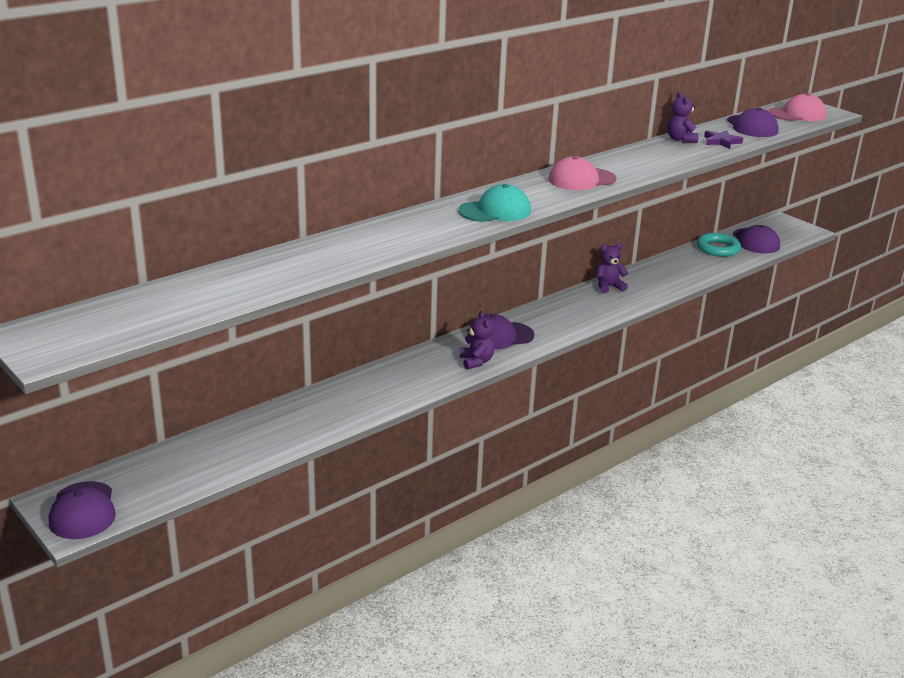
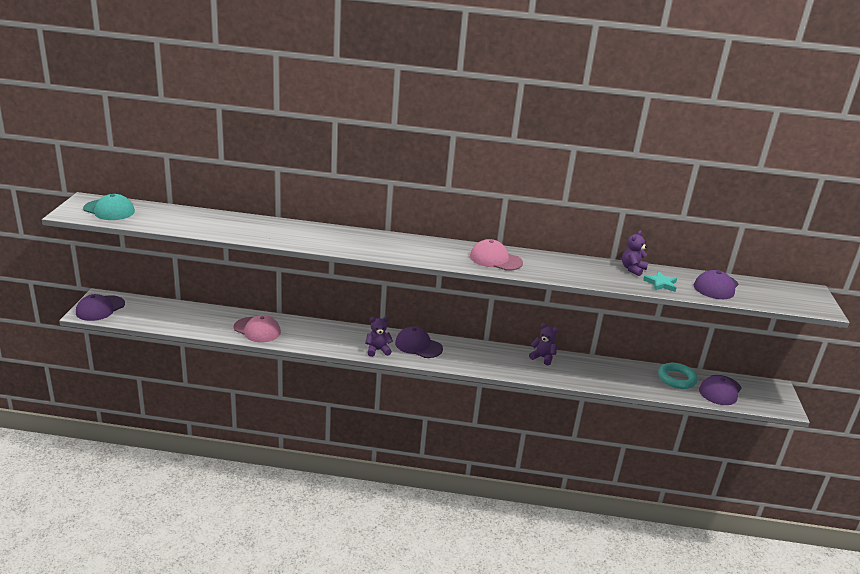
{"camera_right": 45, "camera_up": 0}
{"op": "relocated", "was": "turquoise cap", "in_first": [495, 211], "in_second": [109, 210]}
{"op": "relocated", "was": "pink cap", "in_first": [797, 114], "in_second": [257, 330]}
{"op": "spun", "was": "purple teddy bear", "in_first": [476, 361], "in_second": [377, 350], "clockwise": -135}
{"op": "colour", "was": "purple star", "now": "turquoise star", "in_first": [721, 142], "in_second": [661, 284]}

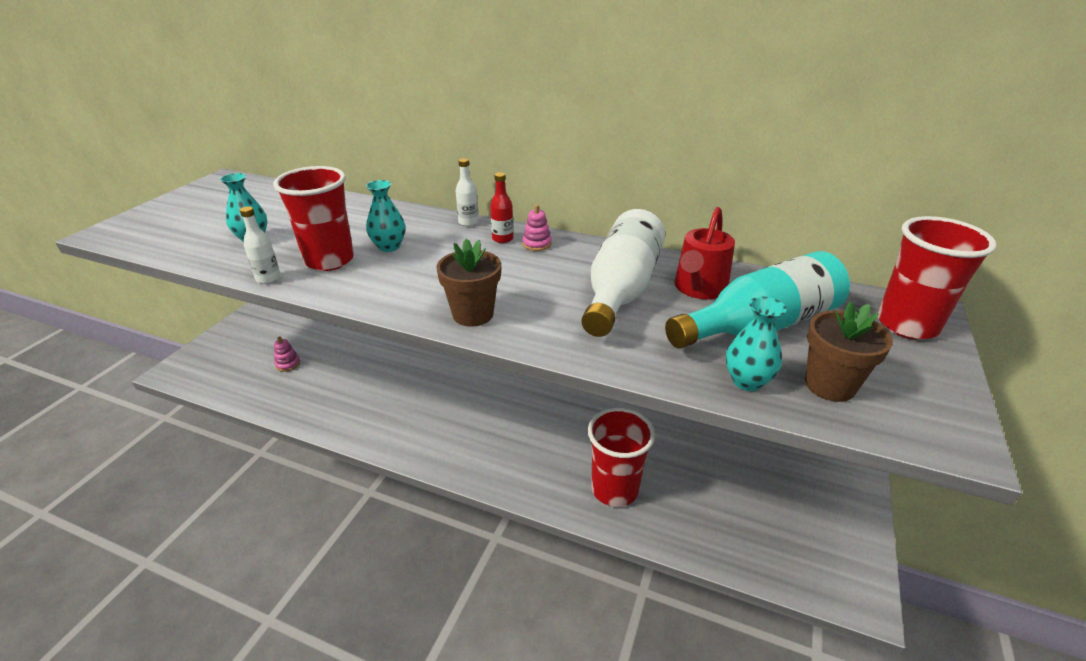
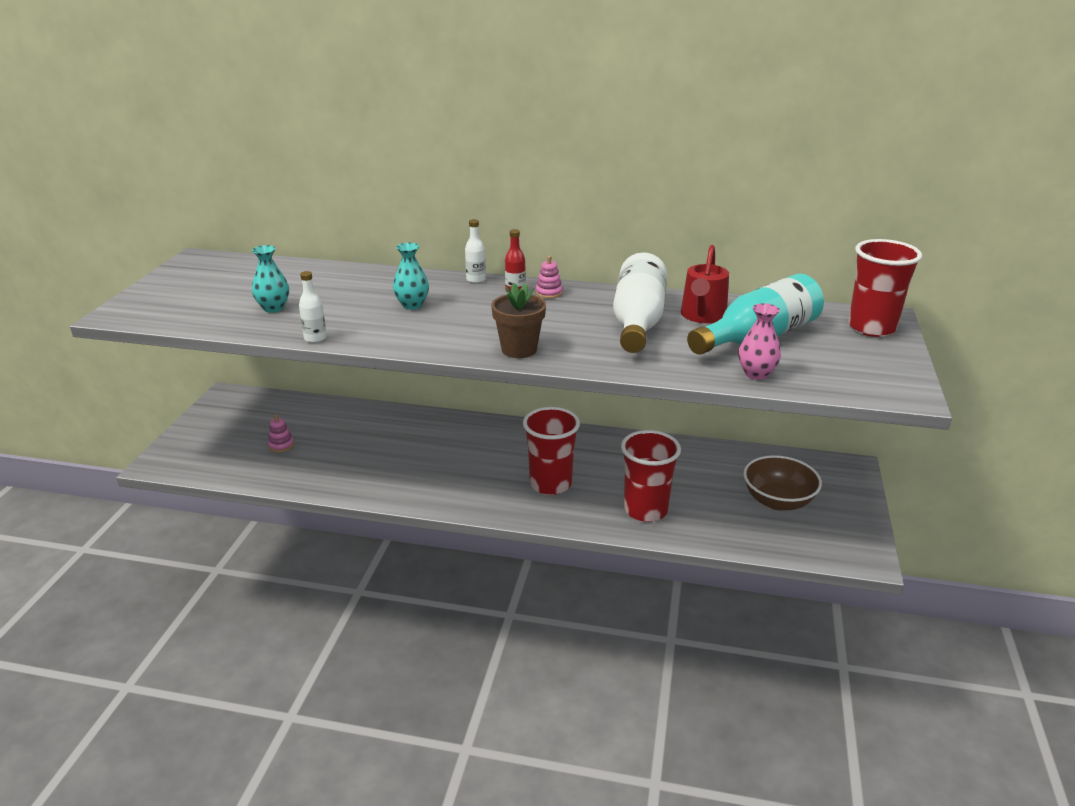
{"camera_right": -10, "camera_up": -5}
{"op": "relocated", "was": "red cup", "in_first": [329, 260], "in_second": [550, 484]}
{"op": "colour", "was": "turquoise vase", "now": "pink vase", "in_first": [747, 381], "in_second": [756, 374]}
{"op": "appeared", "now": "brown bowl", "in_second": [778, 501]}
{"op": "missing", "was": "brown flower pot", "in_first": [829, 385]}

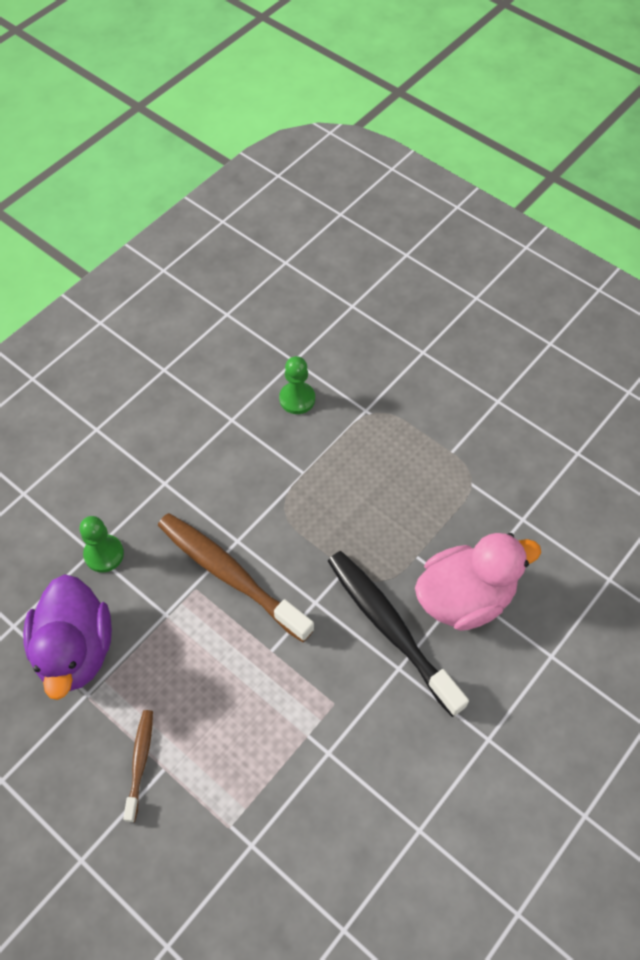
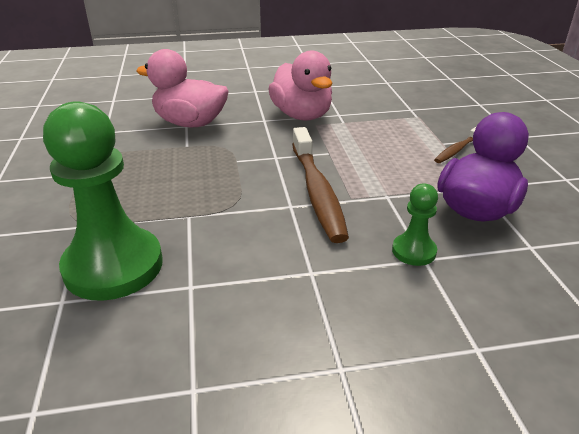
{"camera_right": -140, "camera_up": -25}
{"op": "size", "was": "green pawn", "in_first": [297, 399], "in_second": [113, 266], "ratio": 2.14}
{"op": "appeared", "now": "pink duck", "in_second": [302, 115]}
{"op": "missing", "was": "black toothbrush", "in_first": [390, 628]}

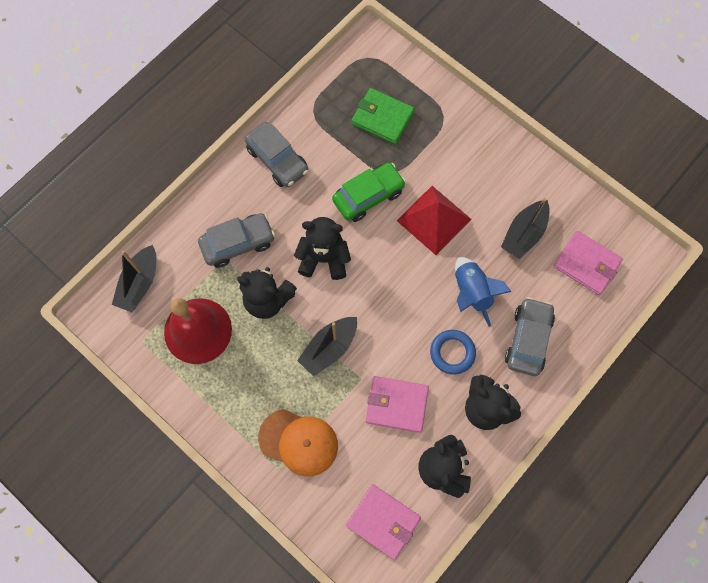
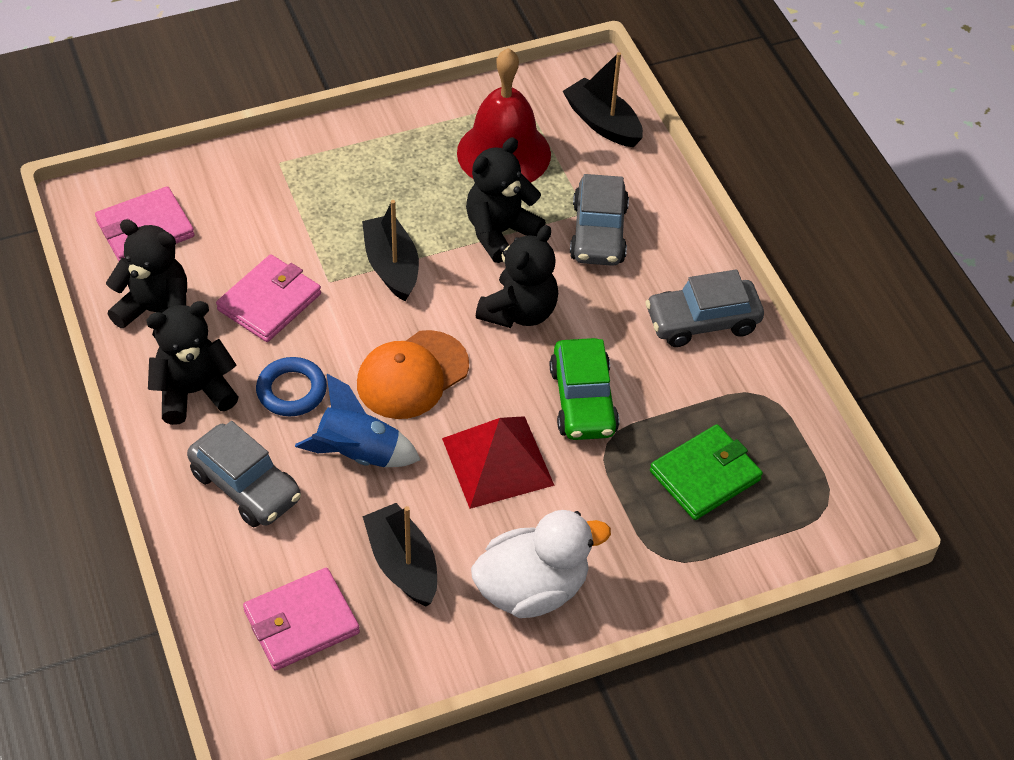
{"camera_right": 115, "camera_up": -20}
{"op": "relocated", "was": "orange cap", "in_first": [298, 442], "in_second": [412, 375]}
{"op": "appeared", "now": "white duck", "in_second": [532, 589]}

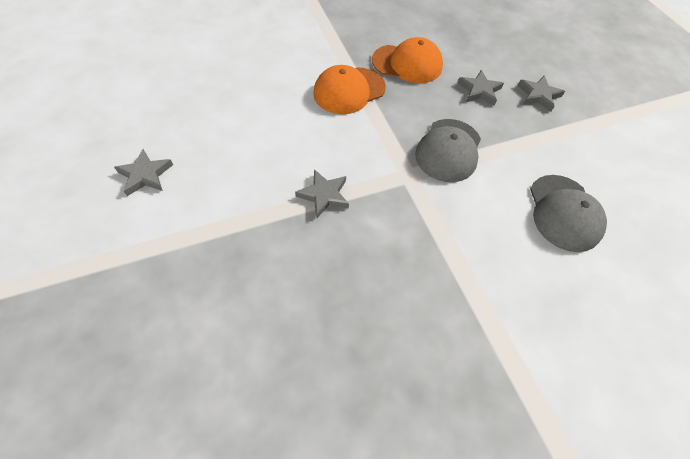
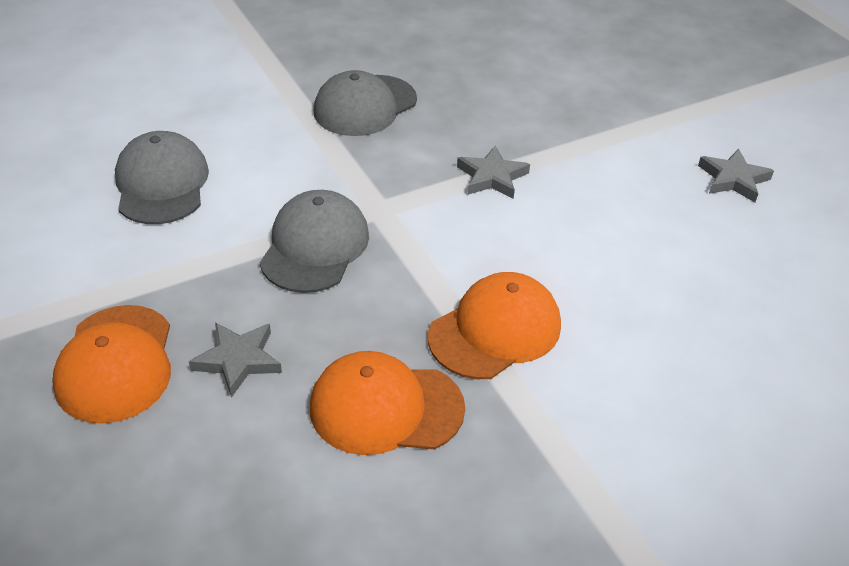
{"camera_right": 175, "camera_up": -15}
{"op": "exchanged", "was": "grey star", "now": "orange cap", "in_first": [538, 95], "in_second": [116, 363]}
{"op": "appeared", "now": "grey cap", "in_second": [365, 106]}

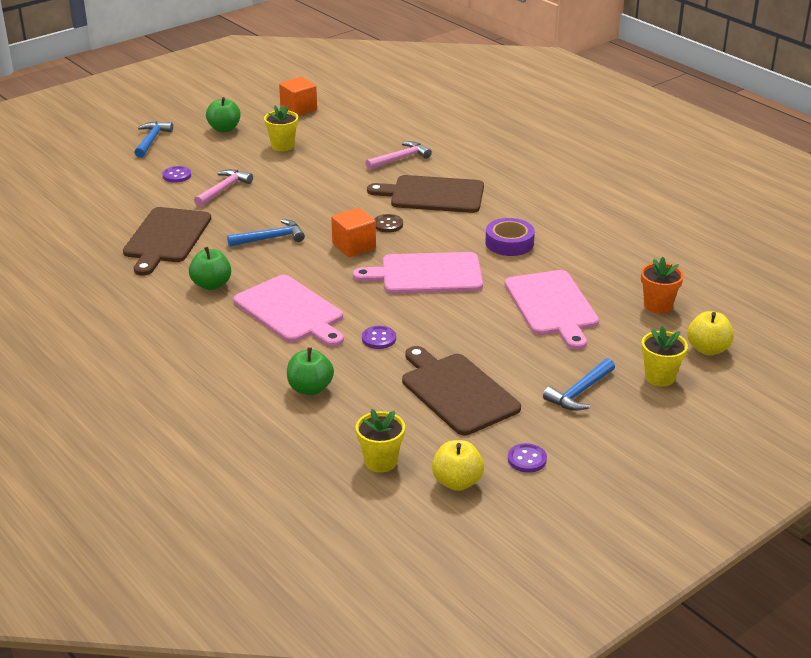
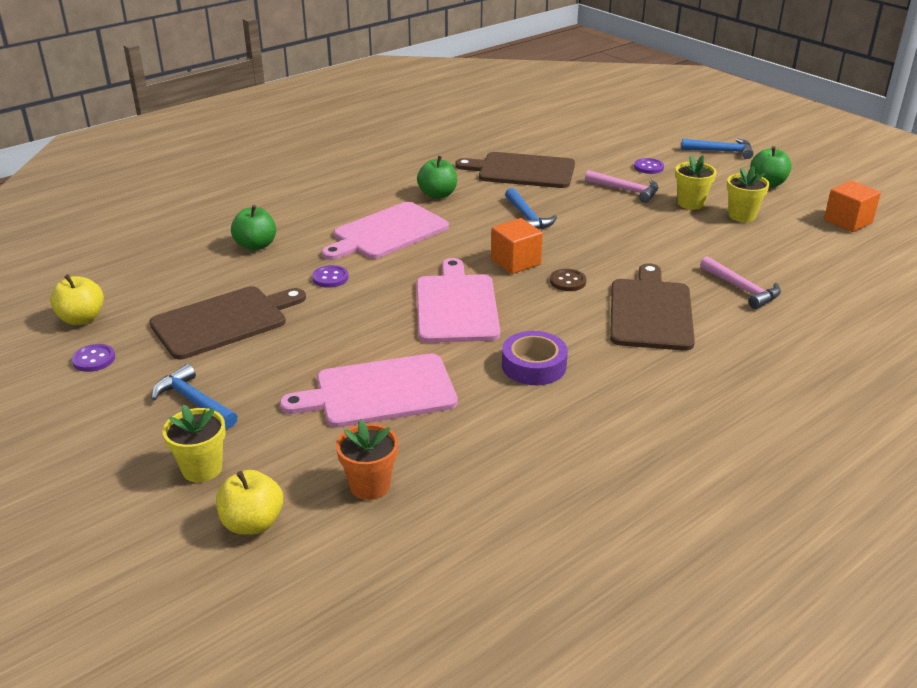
{"camera_right": 90, "camera_up": 0}
{"op": "relocated", "was": "yellow flower pot", "in_first": [380, 461], "in_second": [690, 203]}

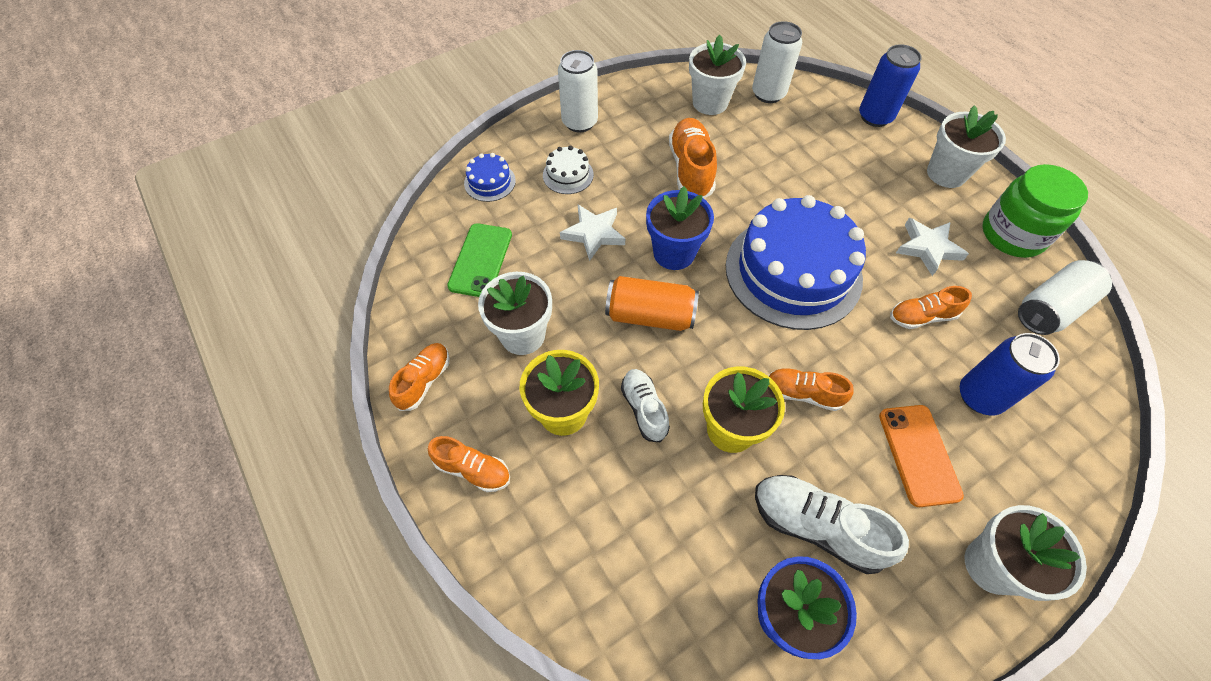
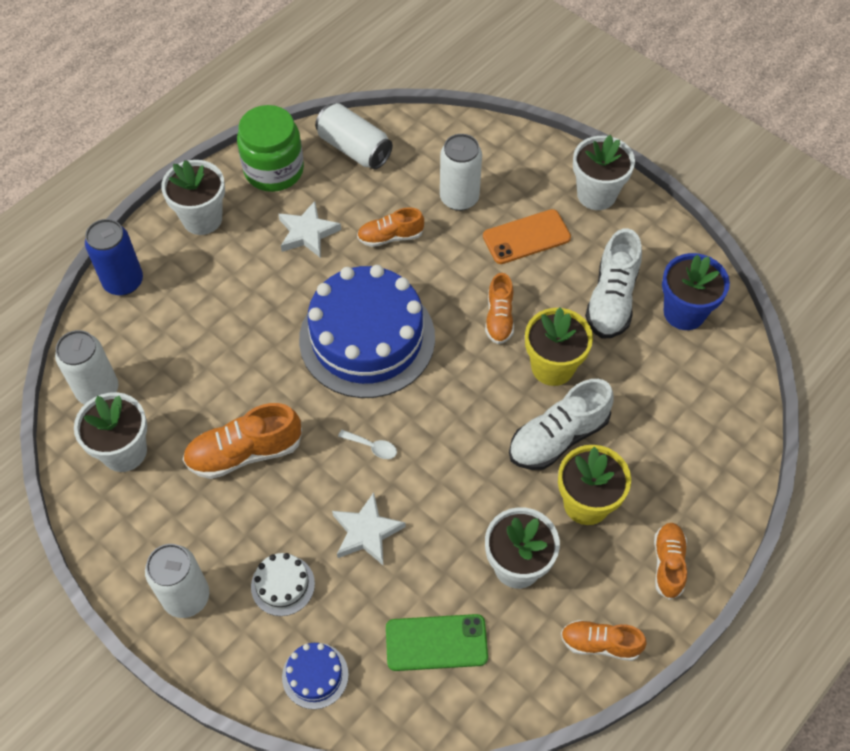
{"camera_right": -105, "camera_up": 0}
{"op": "exchanged", "was": "blue flower pot", "now": "white spoon", "in_first": [674, 253], "in_second": [372, 447]}
{"op": "spun", "was": "orange shoe", "in_first": [921, 316], "in_second": [390, 237], "clockwise": 105}
{"op": "colour", "was": "blue can", "now": "white can", "in_first": [980, 396], "in_second": [459, 198]}
{"op": "size", "was": "white shoe", "in_first": [644, 409], "in_second": [558, 437], "ratio": 1.59}
{"op": "missing", "was": "orange can", "in_first": [650, 315]}

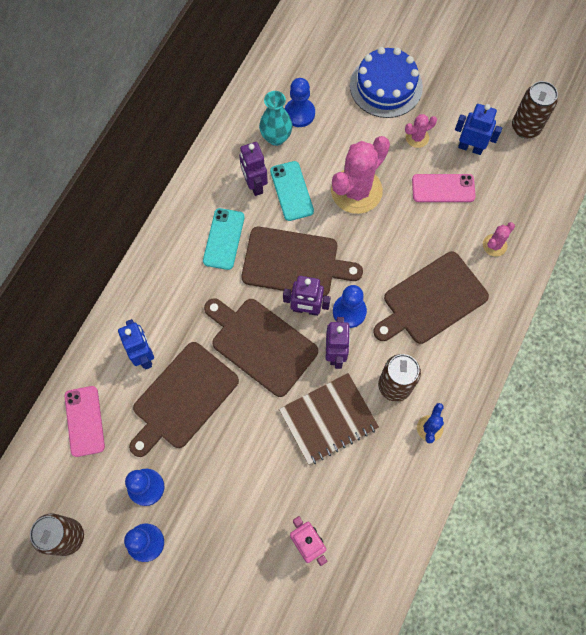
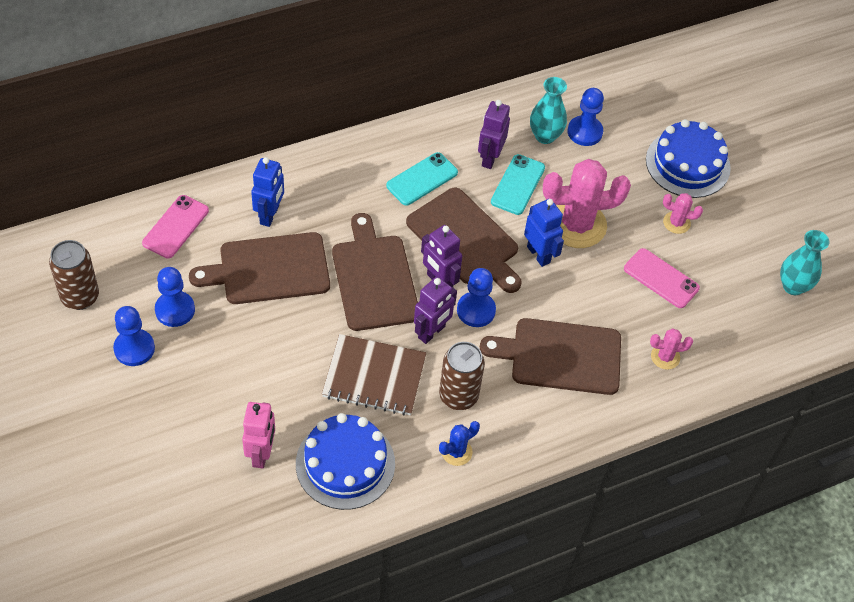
{"camera_right": 35, "camera_up": -15}
{"op": "appeared", "now": "blue cake", "in_second": [345, 463]}
{"op": "relocated", "was": "blue robot", "in_first": [470, 147], "in_second": [539, 254]}
{"op": "exchanged", "was": "brown can", "now": "turquoise vase", "in_first": [525, 127], "in_second": [793, 286]}

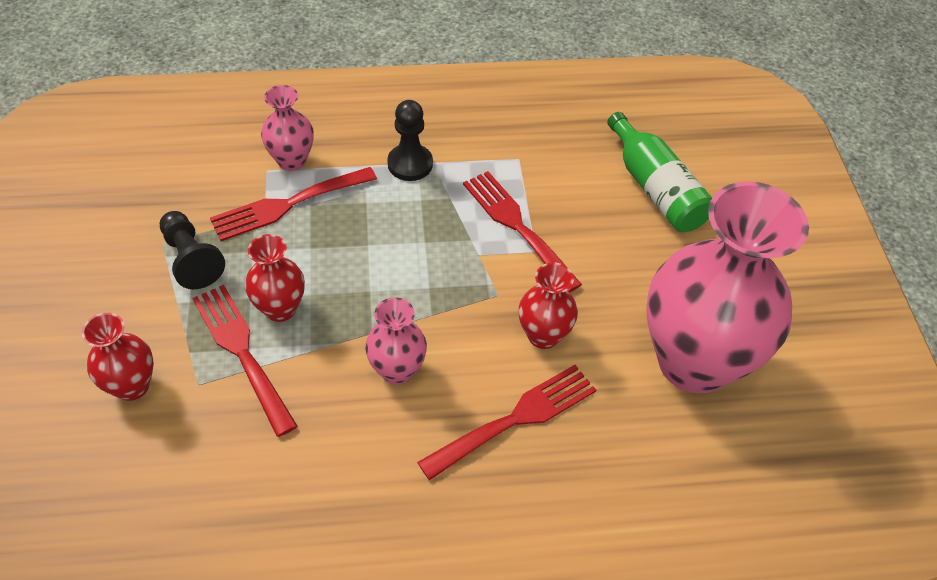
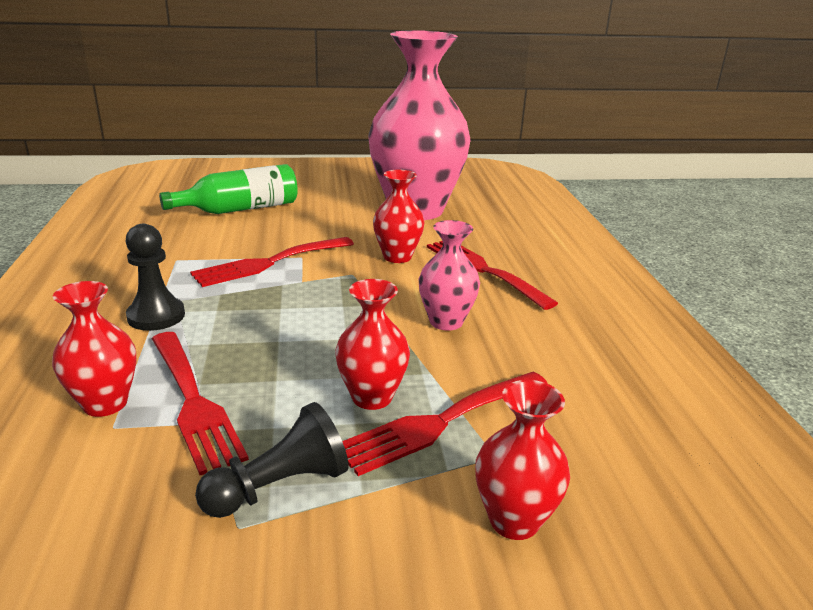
{"camera_right": -90, "camera_up": -25}
{"op": "colour", "was": "pink vase", "now": "red vase", "in_first": [292, 161], "in_second": [105, 403]}

